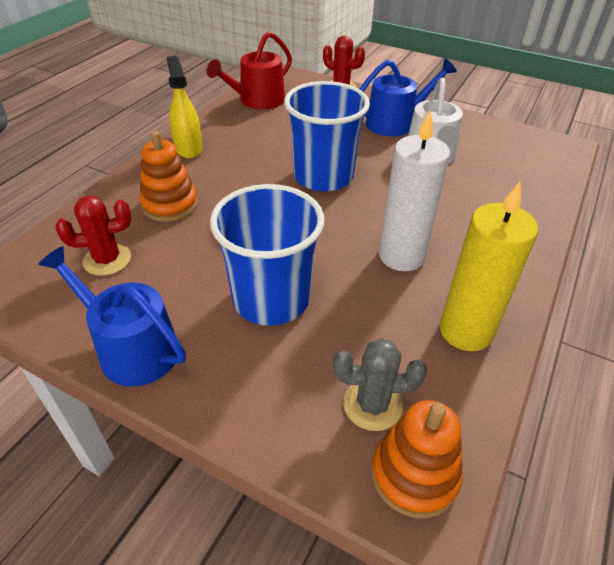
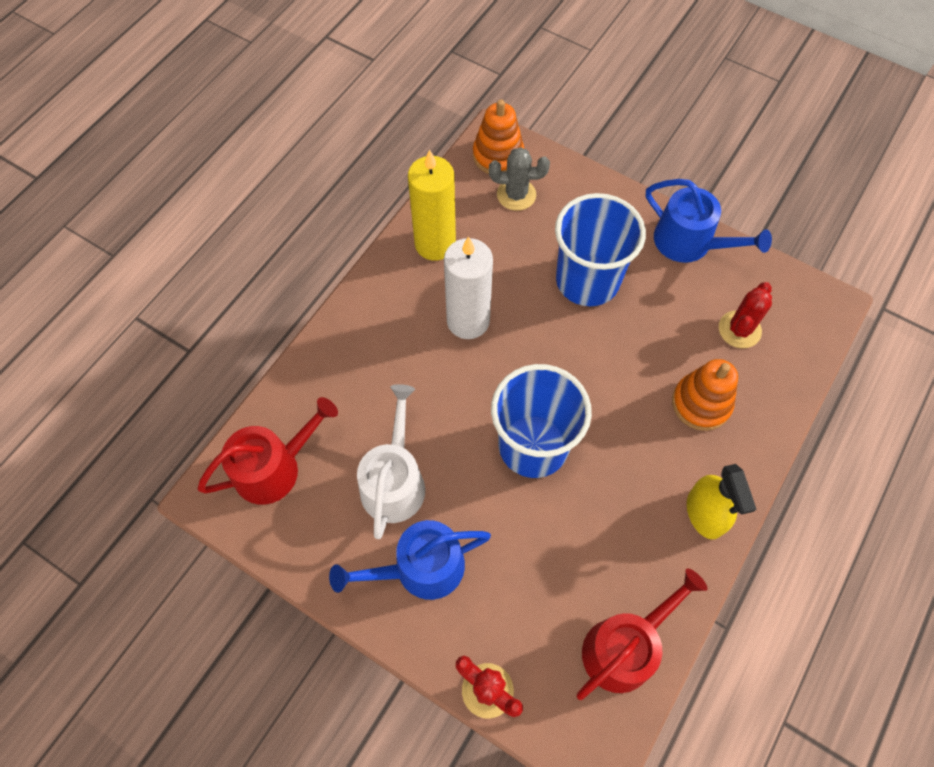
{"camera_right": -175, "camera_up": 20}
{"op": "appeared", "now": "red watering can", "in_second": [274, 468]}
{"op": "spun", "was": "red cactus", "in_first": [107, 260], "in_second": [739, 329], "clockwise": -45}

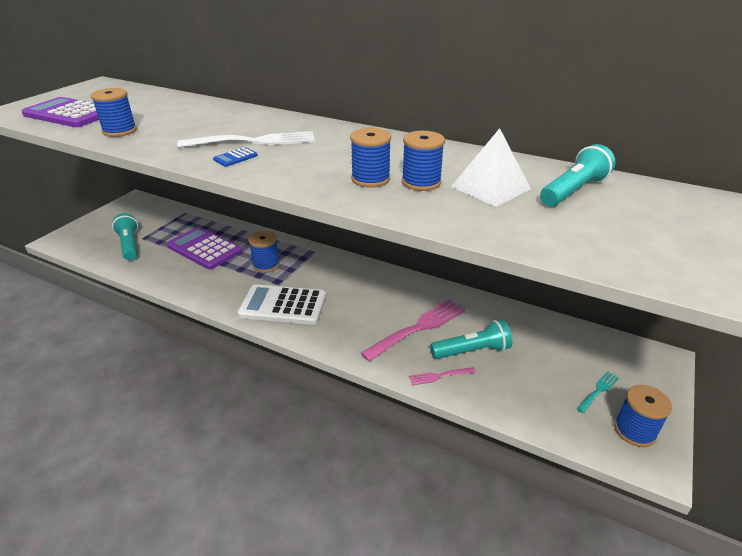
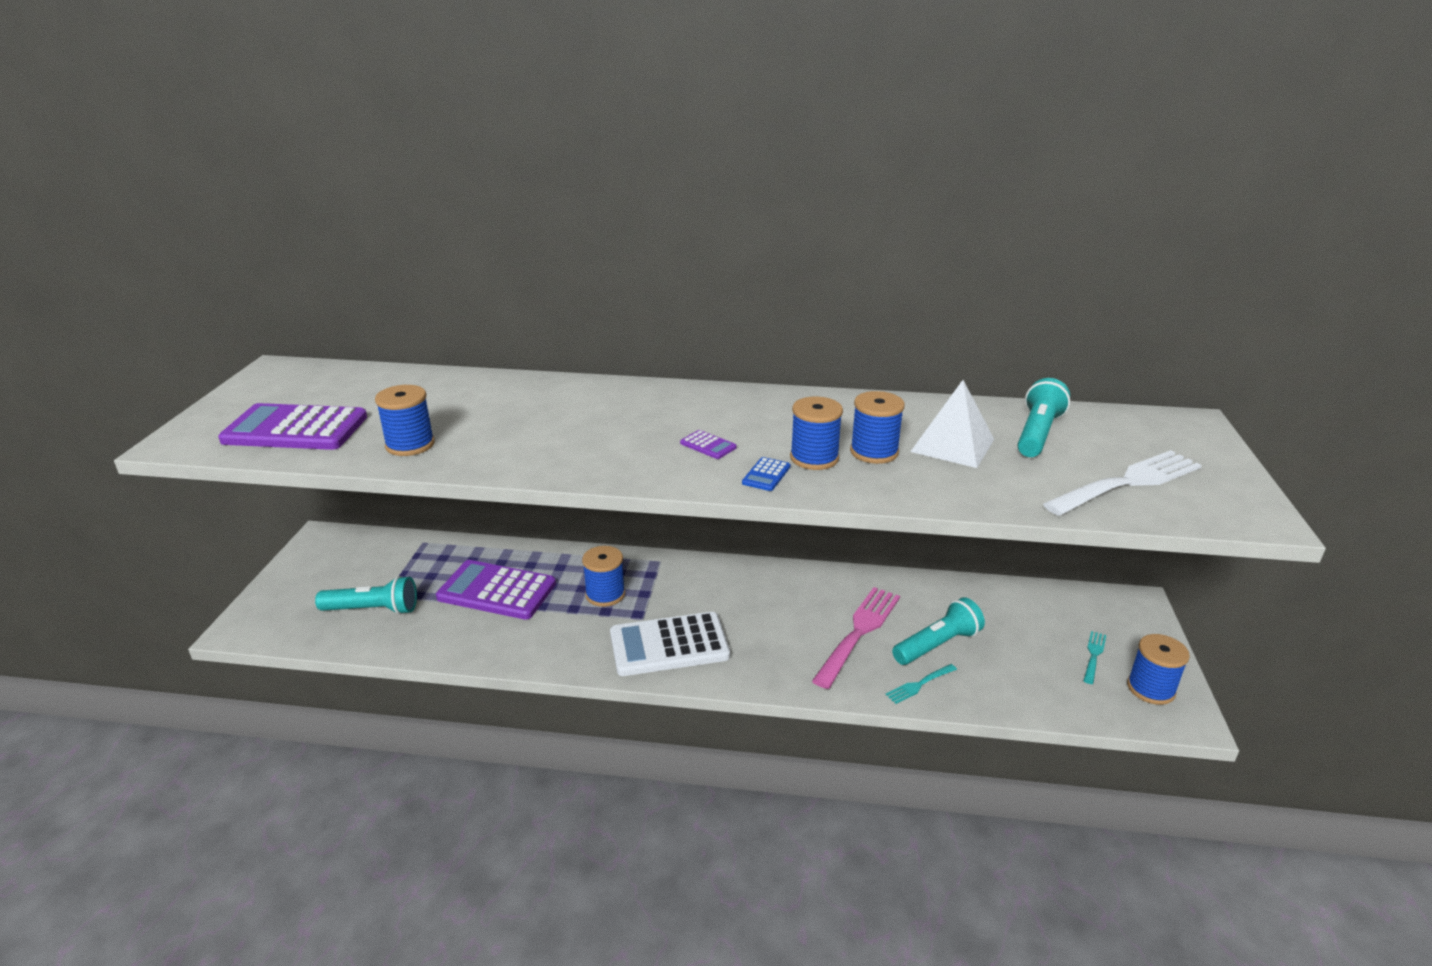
{"camera_right": -20, "camera_up": -5}
{"op": "spun", "was": "turquoise flashlight", "in_first": [129, 245], "in_second": [373, 610], "clockwise": 135}
{"op": "appeared", "now": "purple calculator", "in_second": [708, 445]}
{"op": "relocated", "was": "blue calculator", "in_first": [235, 157], "in_second": [766, 475]}
{"op": "colour", "was": "pink fork", "now": "turquoise fork", "in_first": [439, 376], "in_second": [919, 684]}
{"op": "relocated", "was": "white fork", "in_first": [254, 141], "in_second": [1128, 483]}

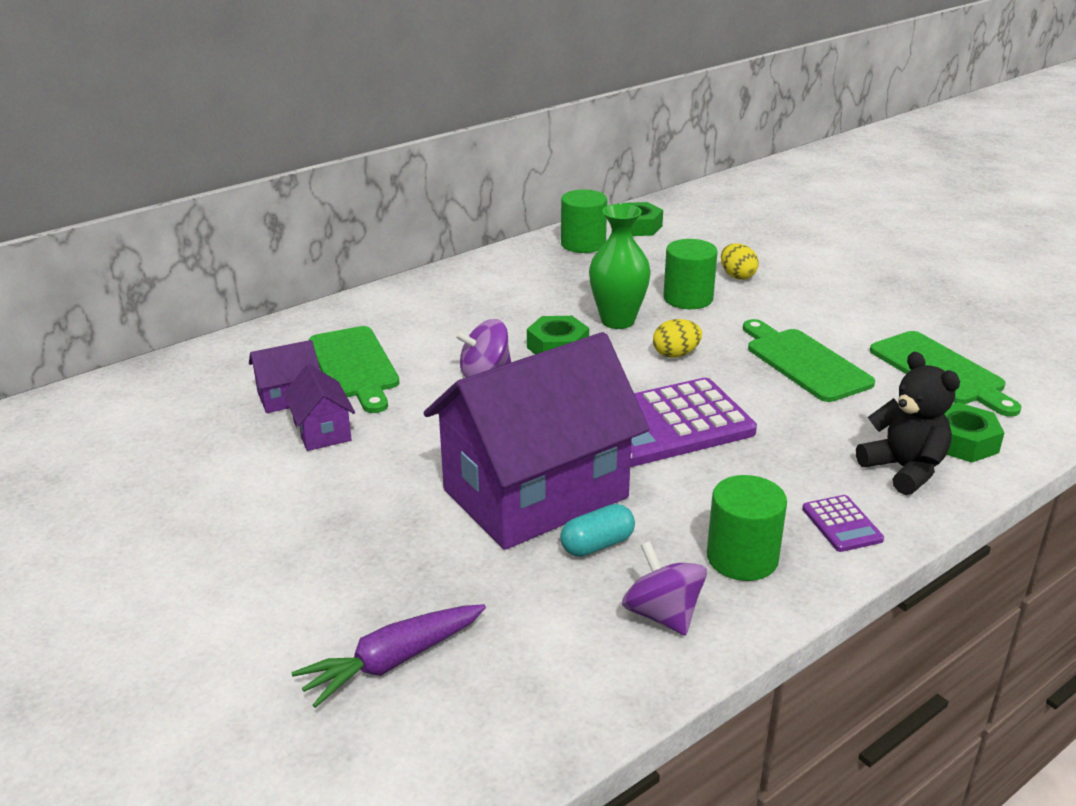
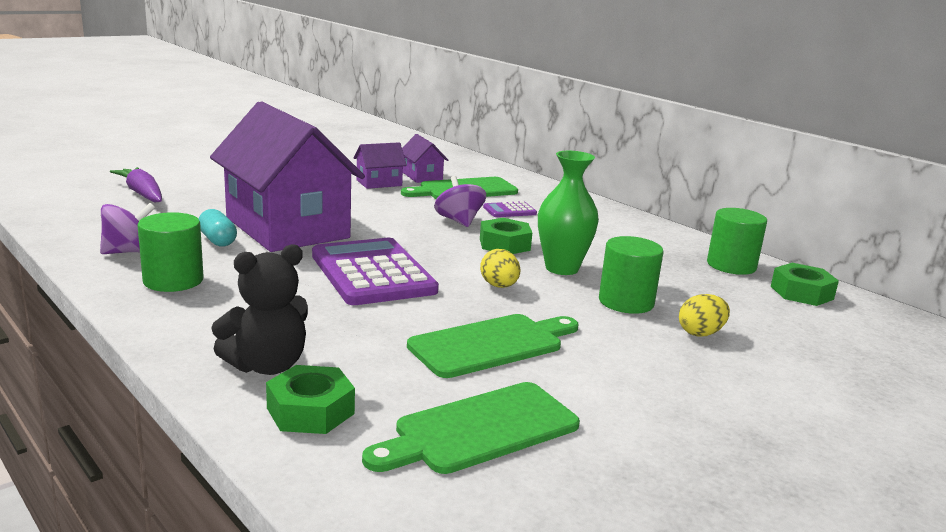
{"camera_right": 85, "camera_up": -10}
{"op": "relocated", "was": "purple calculator", "in_first": [842, 524], "in_second": [509, 211]}

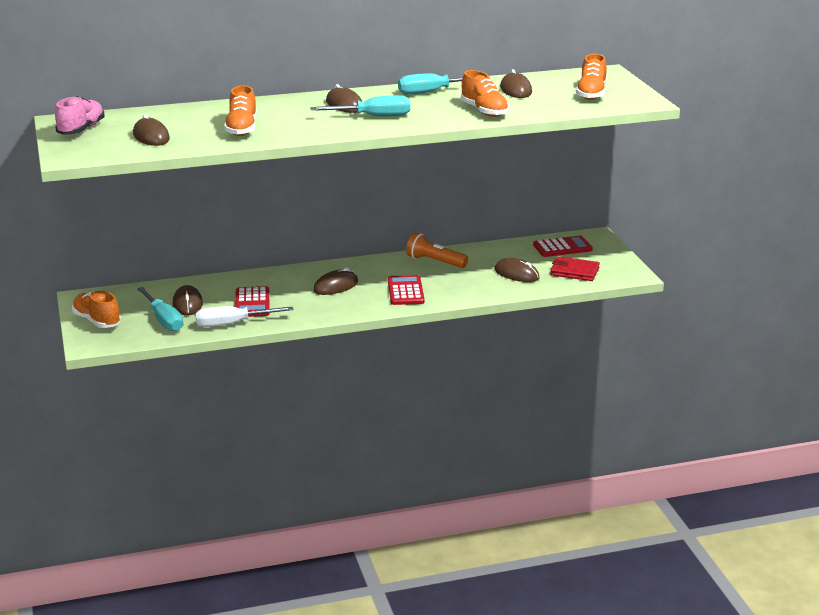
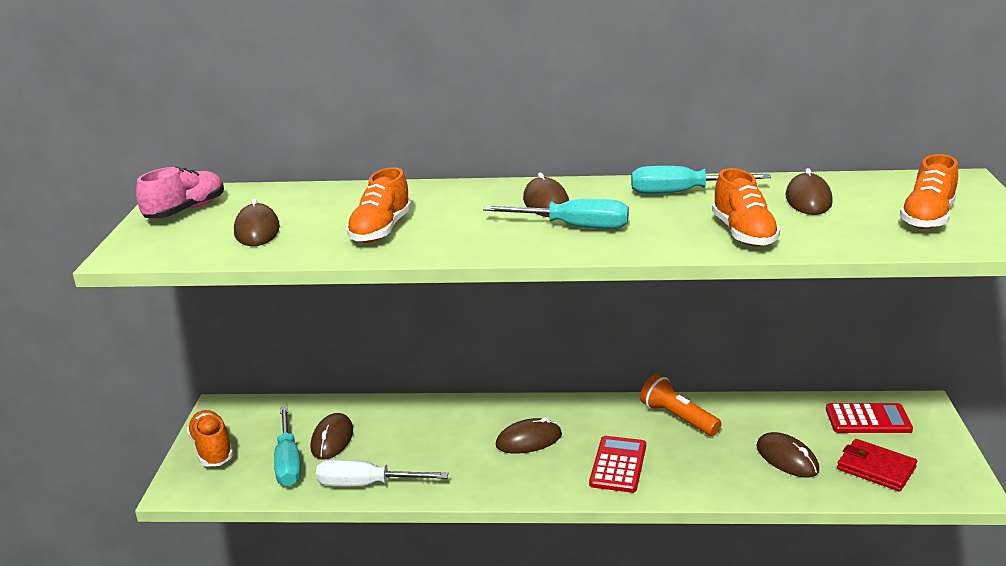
{"camera_right": 20, "camera_up": 0}
{"op": "missing", "was": "red calculator", "in_first": [252, 303]}

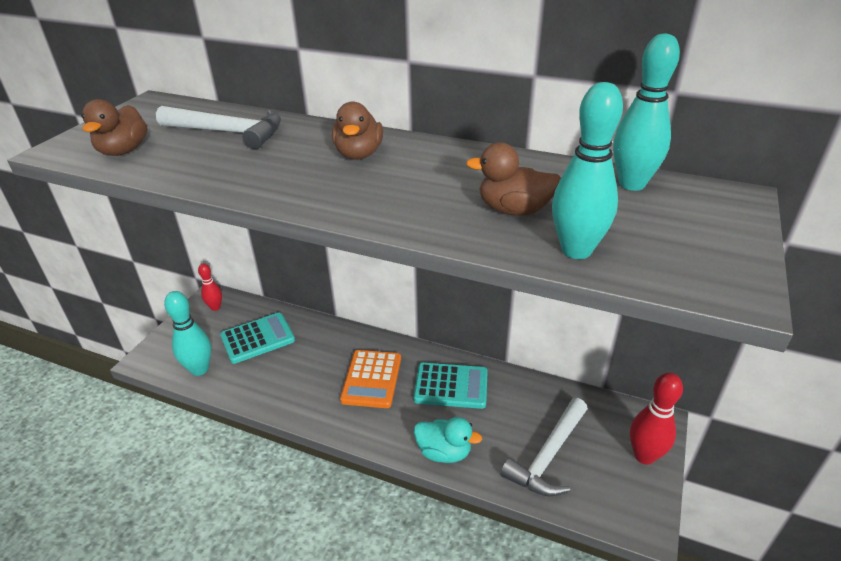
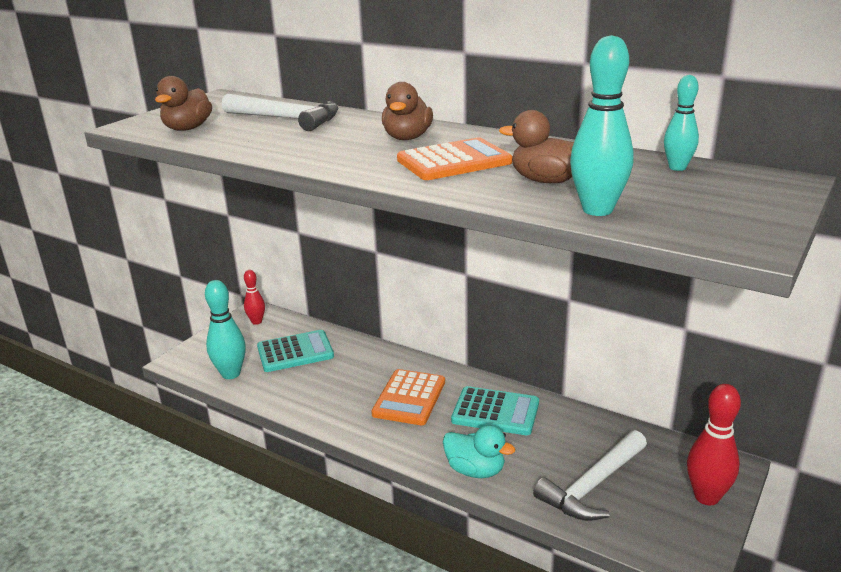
{"camera_right": 10, "camera_up": -10}
{"op": "appeared", "now": "orange calculator", "in_second": [454, 161]}
{"op": "size", "was": "turquoise bowling pin", "in_first": [632, 184], "in_second": [677, 168], "ratio": 0.61}

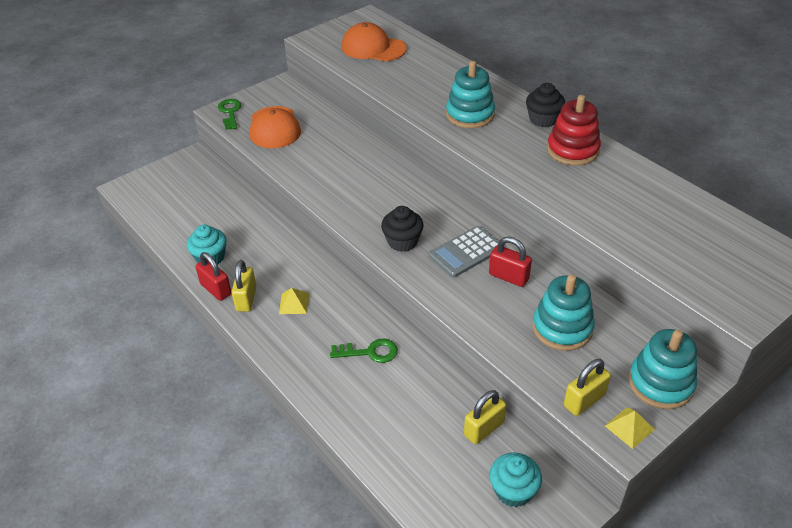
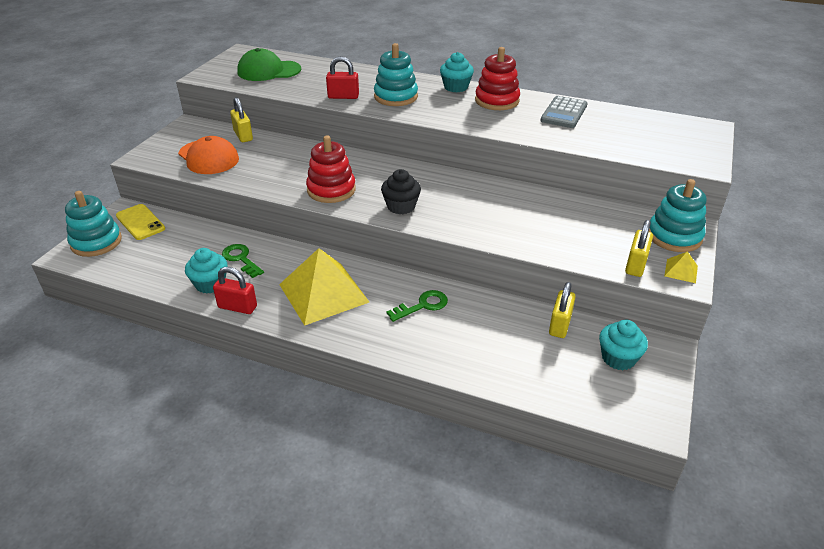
{"camera_right": -30, "camera_up": -5}
{"op": "relocated", "was": "turquoise stacking toy", "in_first": [562, 328], "in_second": [96, 242]}
{"op": "appeared", "now": "yellow phone", "in_second": [140, 222]}
{"op": "relocated", "was": "green key", "in_first": [230, 112], "in_second": [241, 259]}
{"op": "relocated", "was": "yellow padlock", "in_first": [246, 299], "in_second": [243, 136]}
{"op": "colour", "was": "orange cap", "now": "green cap", "in_first": [373, 48], "in_second": [269, 71]}
{"op": "size", "was": "yellow pyramid", "in_first": [294, 303], "in_second": [323, 293], "ratio": 2.47}
{"op": "appeared", "now": "red stacking toy", "in_second": [331, 190]}
{"op": "relocated", "was": "red padlock", "in_first": [508, 277], "in_second": [343, 96]}
{"op": "colour", "was": "black cupcake", "now": "turquoise cupcake", "in_first": [543, 119], "in_second": [456, 87]}
{"op": "relocated", "was": "grey calculator", "in_first": [465, 252], "in_second": [564, 113]}

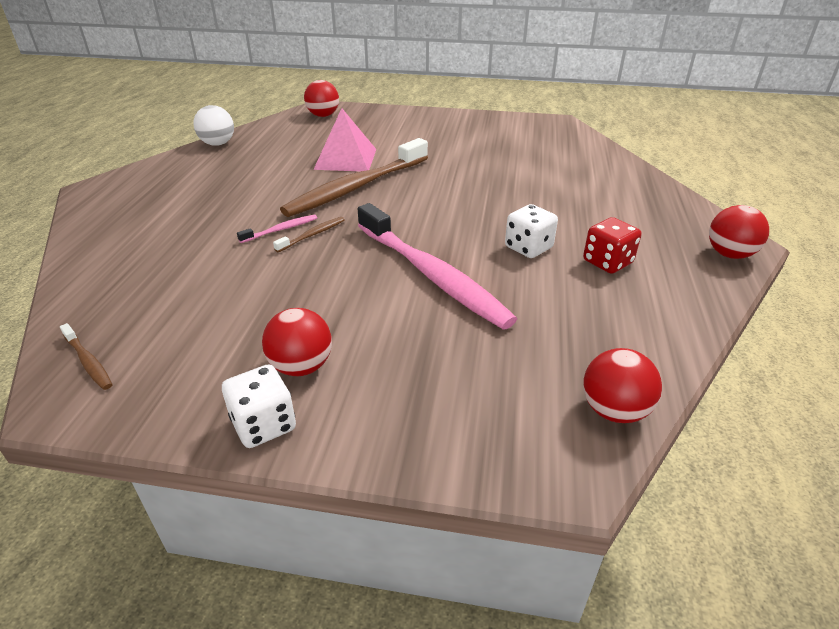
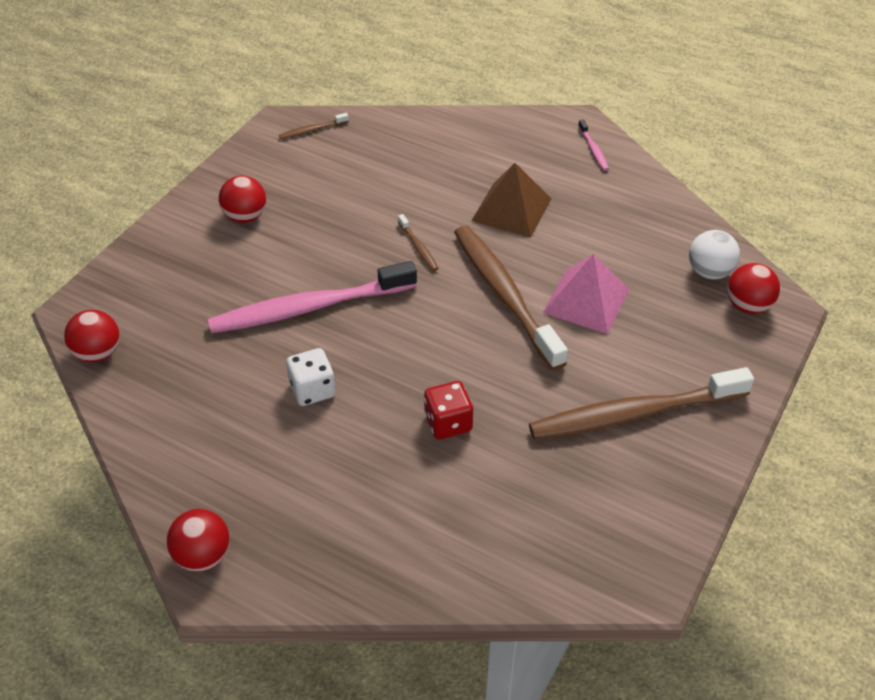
{"camera_right": 110, "camera_up": 10}
{"op": "relocated", "was": "red dice", "in_first": [607, 262], "in_second": [448, 423]}
{"op": "appeared", "now": "brown pyramid", "in_second": [511, 209]}
{"op": "appeared", "now": "brown toothbrush", "in_second": [634, 414]}
{"op": "relocated", "was": "pink toothbrush", "in_first": [281, 230], "in_second": [593, 149]}
{"op": "relocated", "was": "white ball", "in_first": [218, 144], "in_second": [709, 272]}
{"op": "missing", "was": "white dice", "in_first": [264, 424]}

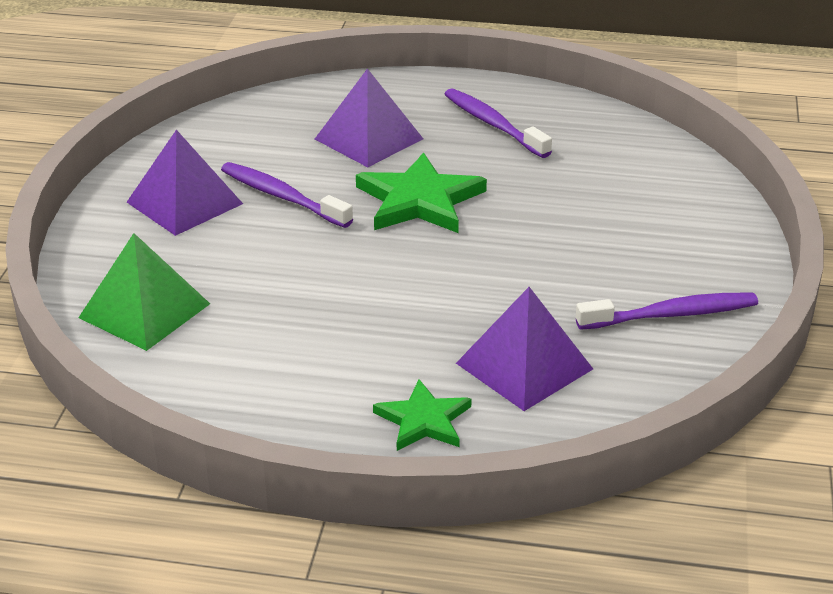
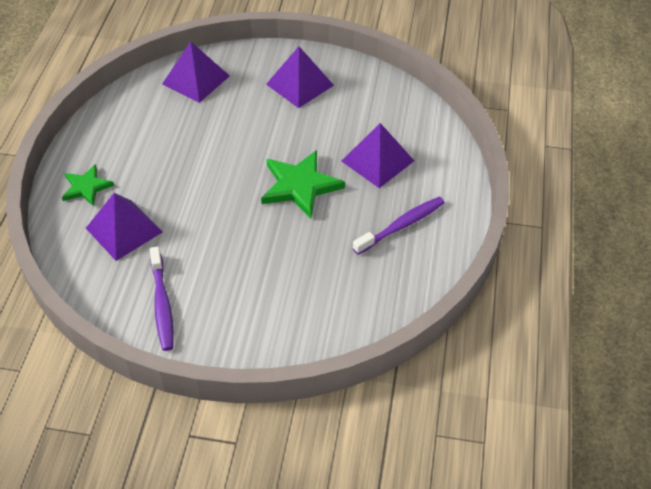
{"camera_right": 90, "camera_up": 15}
{"op": "colour", "was": "green pyramid", "now": "purple pyramid", "in_first": [144, 310], "in_second": [196, 80]}
{"op": "missing", "was": "purple toothbrush", "in_first": [282, 196]}

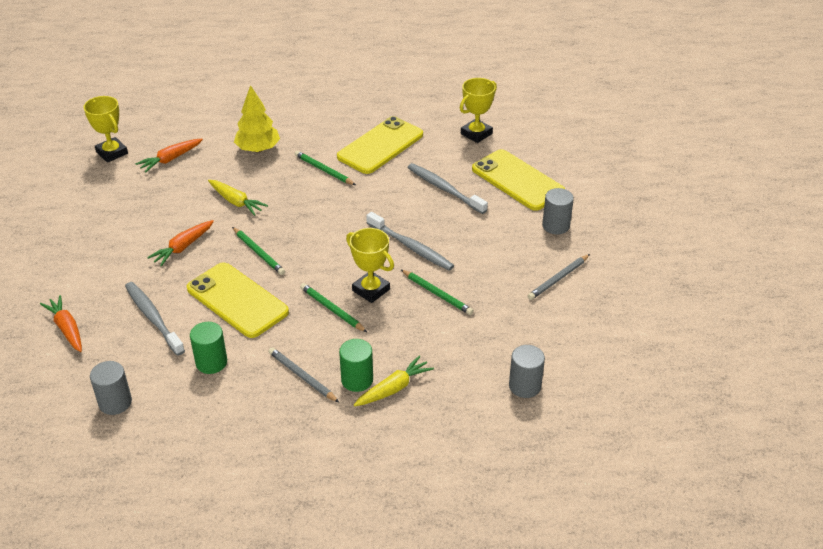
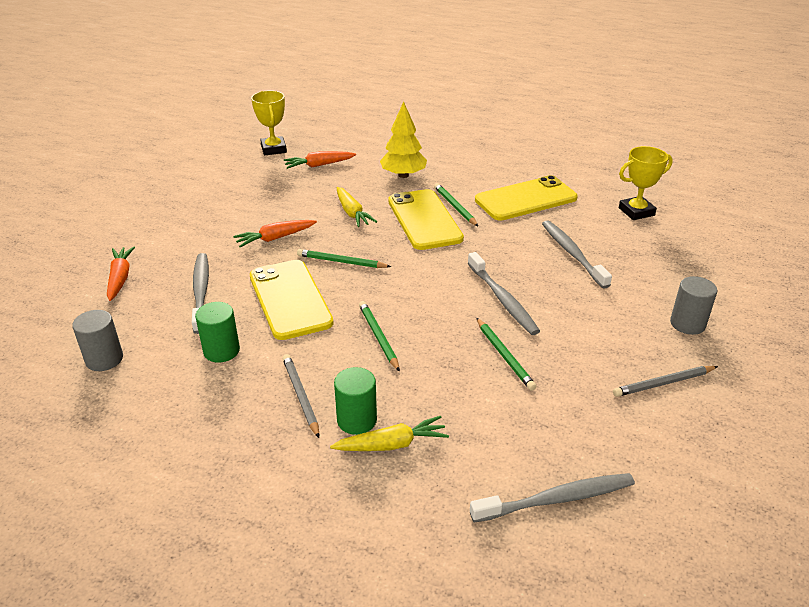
{"camera_right": 25, "camera_up": -5}
{"op": "spun", "was": "green pencil", "in_first": [258, 252], "in_second": [341, 262], "clockwise": 120}
{"op": "relocated", "was": "yellow phone", "in_first": [517, 180], "in_second": [424, 220]}
{"op": "exchanged", "was": "grey cylinder", "now": "grey toothbrush", "in_first": [525, 386], "in_second": [556, 499]}
{"op": "missing", "was": "yellow trophy", "in_first": [371, 290]}

